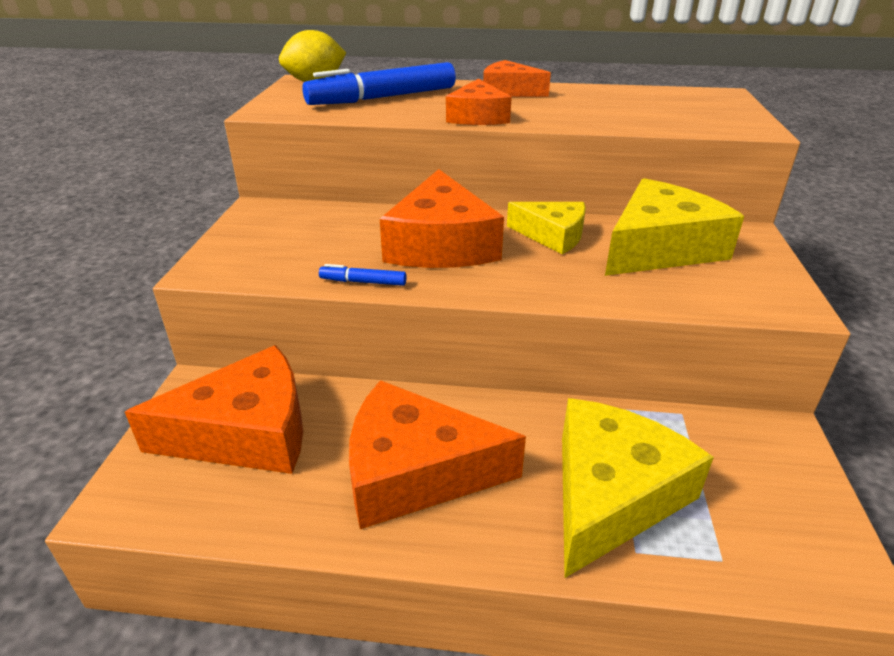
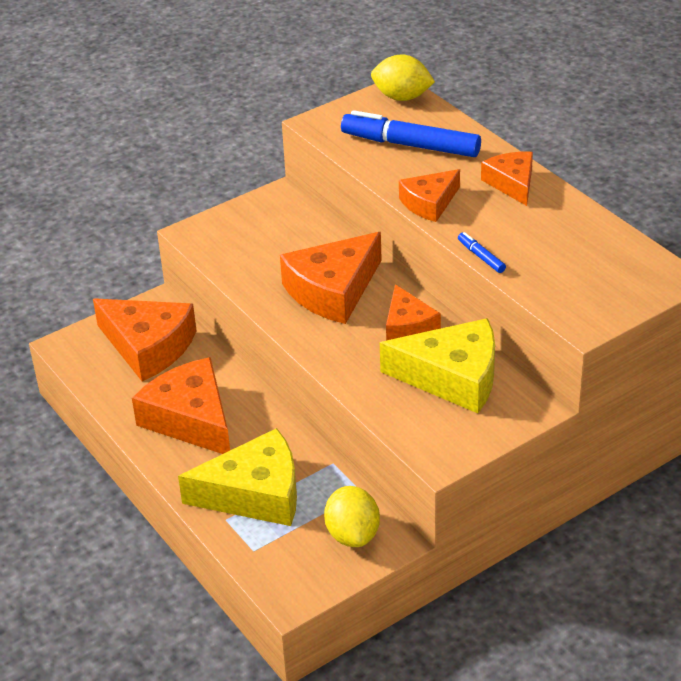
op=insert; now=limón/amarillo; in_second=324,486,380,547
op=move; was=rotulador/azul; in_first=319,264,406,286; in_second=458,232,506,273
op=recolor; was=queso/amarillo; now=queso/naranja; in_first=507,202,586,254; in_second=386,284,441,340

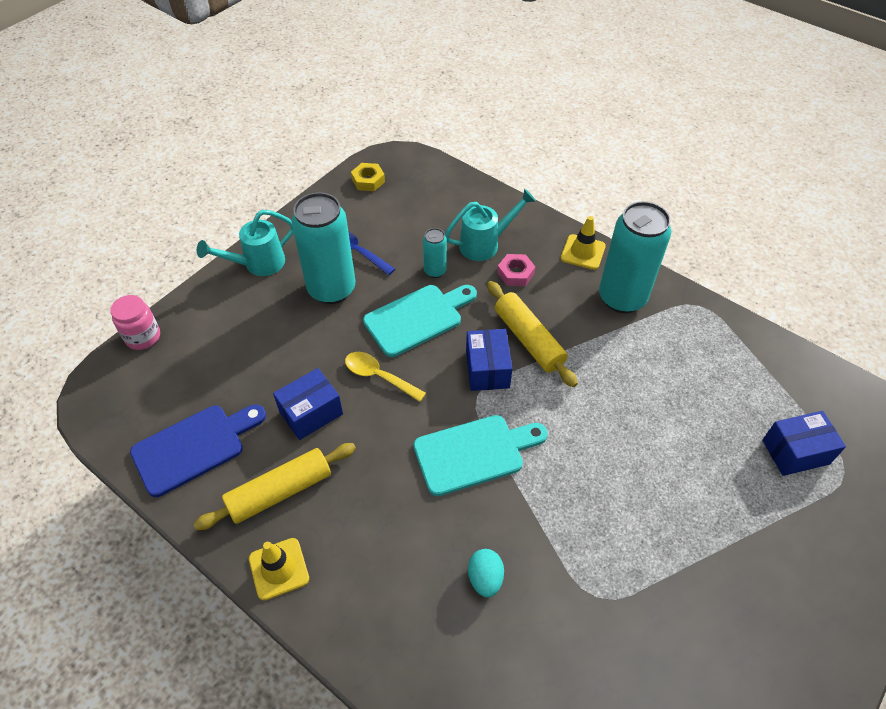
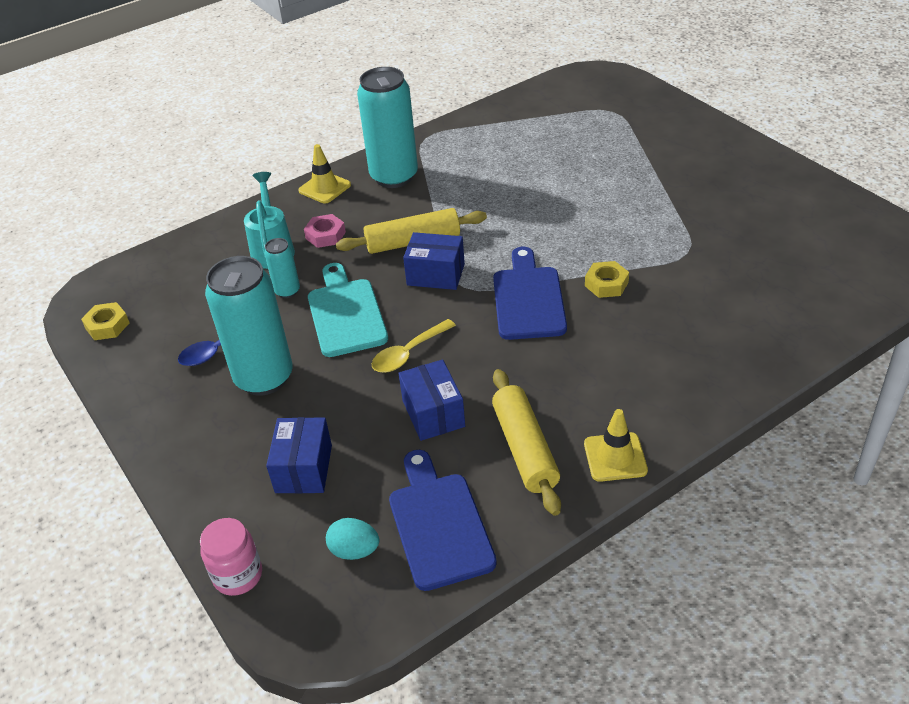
op=delete; was=regadera/turquesa; in_first=197,210,294,276
op=insert; now=tuerca/amarillo; in_second=585,261,629,298
op=move; was=huevo/turquesa; in_first=468,549,504,598; in_second=326,518,379,560
op=move; was=caja/azul; in_first=762,411,846,476; in_second=266,417,332,493
op=recolor; was=tabla de cortar/turquesa; now=tabla de cortar/azul; in_first=413,415,548,496; in_second=493,247,567,340

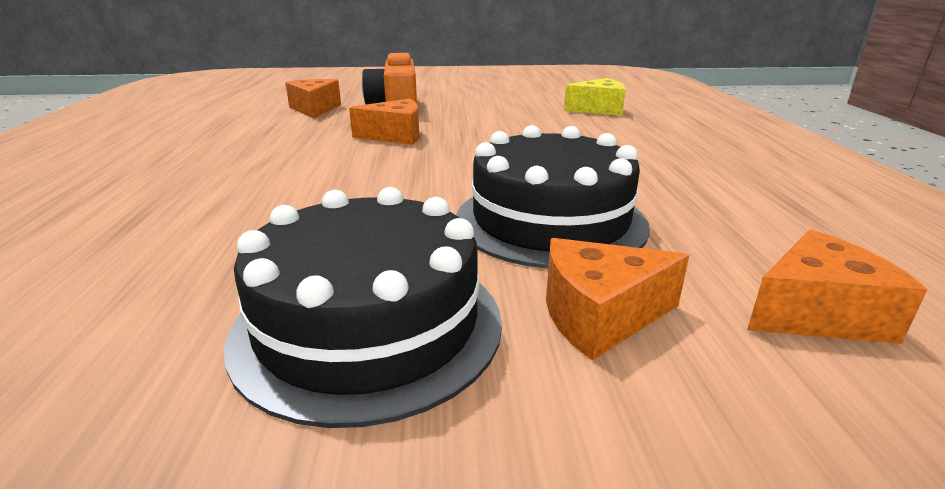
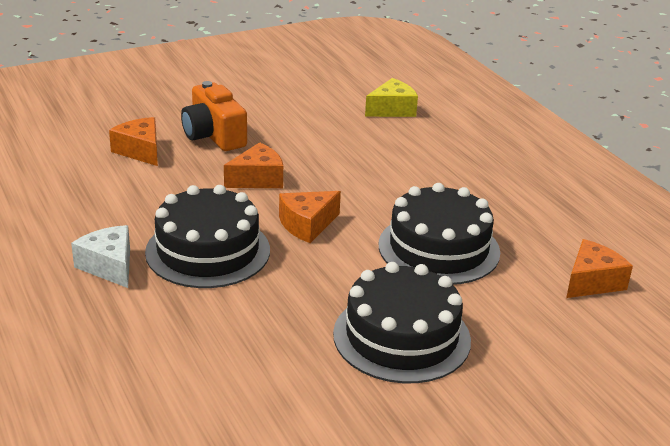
op=insert; now=queso/blanco; in_second=71,225,130,288
op=insert; now=tarta/negro; in_second=145,185,270,288
op=move; was=queso/naranja; in_first=546,238,689,360; in_second=279,191,341,243

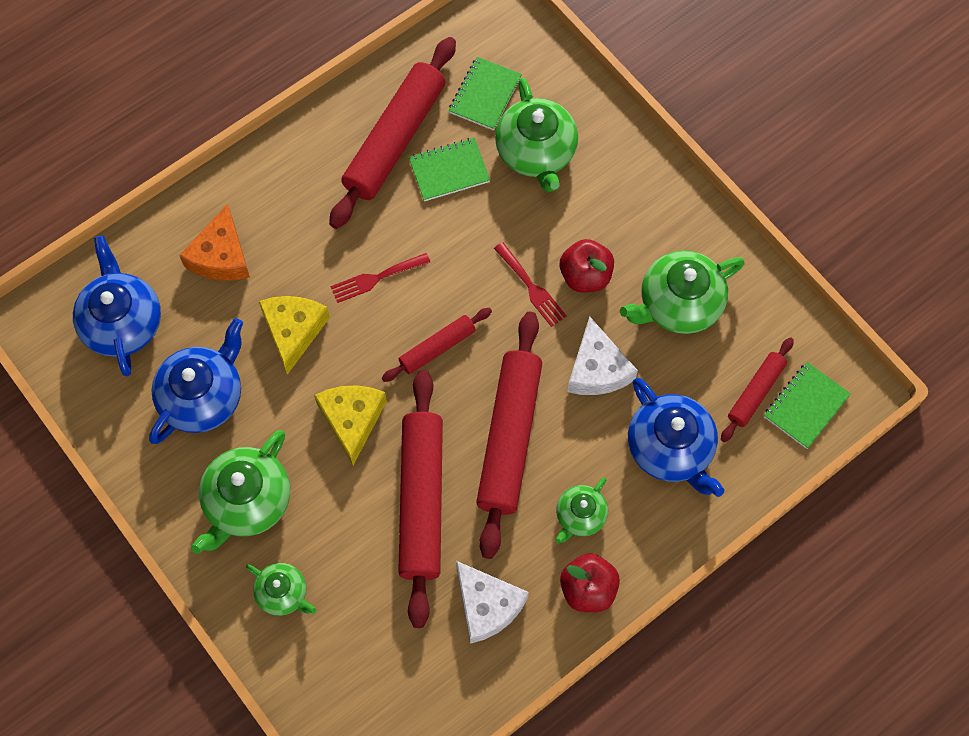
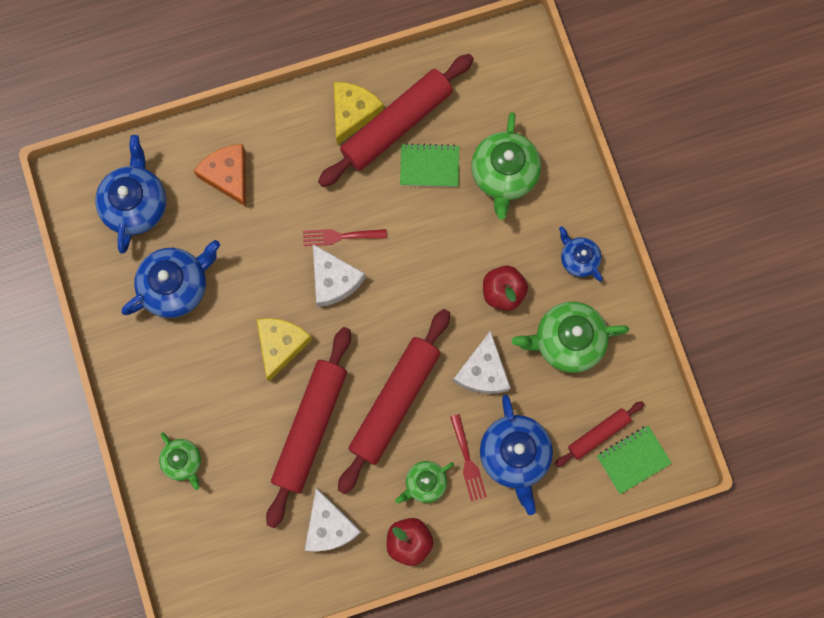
op=delete; was=tetera/verde; in_first=191,430,290,554
op=delete; was=rodillo/rojo; in_first=382,308,492,382
op=delete; was=cuaderno/verde; in_first=449,57,522,130
op=insert; now=queso/blanco; in_second=313,244,366,307
op=insert; now=tetera/azul; in_second=559,226,603,281
op=move; was=queso/amarillo; in_first=258,296,330,375; in_second=334,82,384,145
op=move; was=tenedor/rojo; in_first=494,242,567,327; in_second=450,414,487,501
op=rotate; was=queso/naranja; in_first=179,204,250,281; in_second=194,144,246,207; clockwise=120

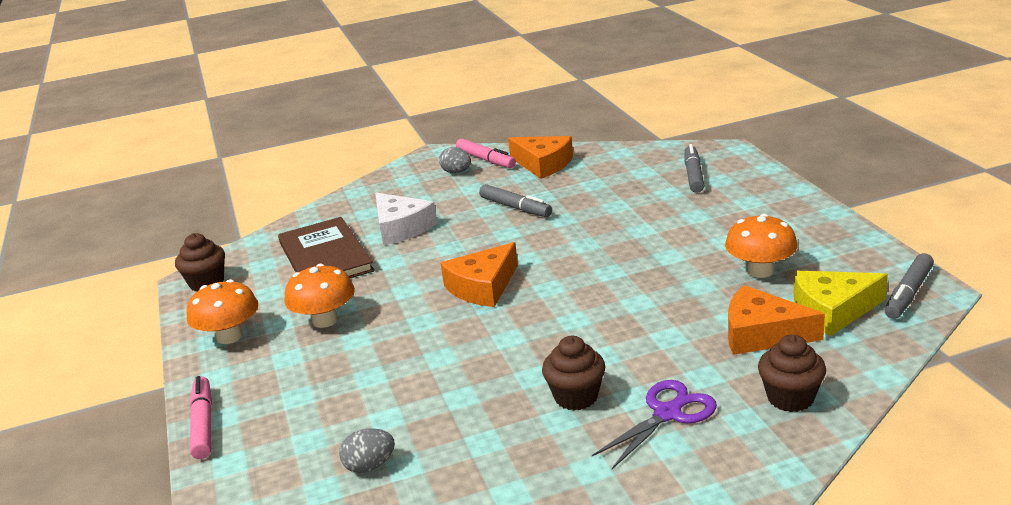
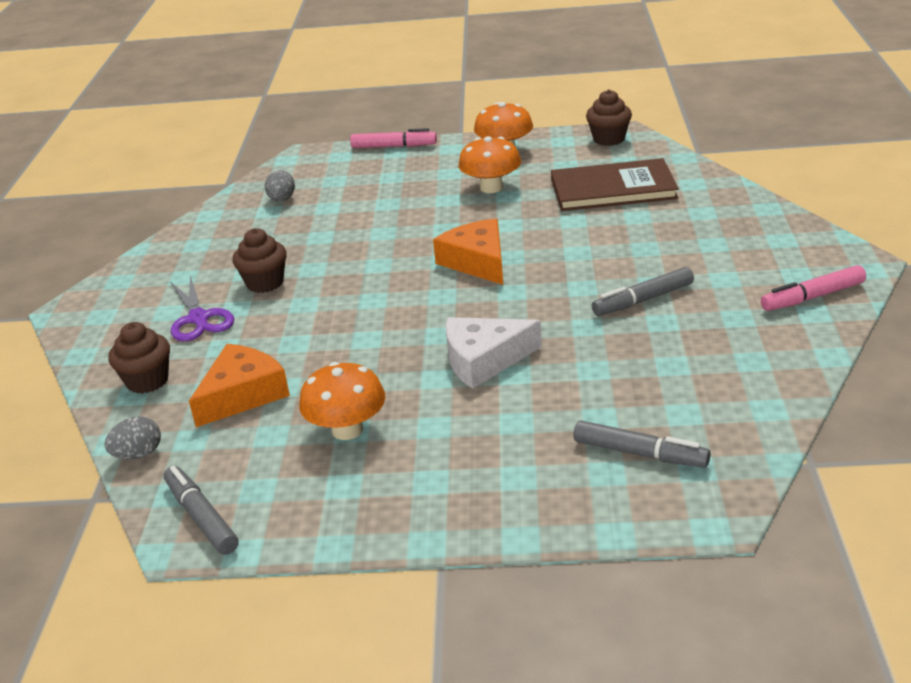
op=delete; was=queso/naranja; in_first=508,136,573,179
op=delete; was=queso/amarillo; in_first=793,271,888,336
op=move; was=queso/blanco; in_first=375,192,437,245; in_second=445,317,542,389
op=move; was=huevo/gris; in_first=439,147,471,173; in_second=105,416,161,460

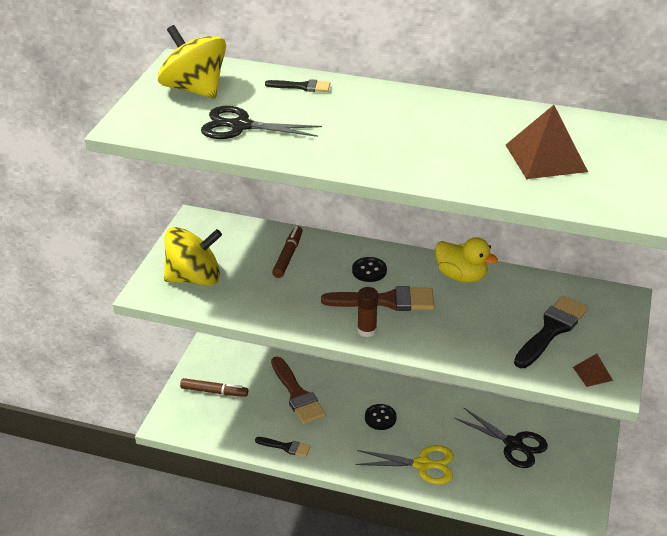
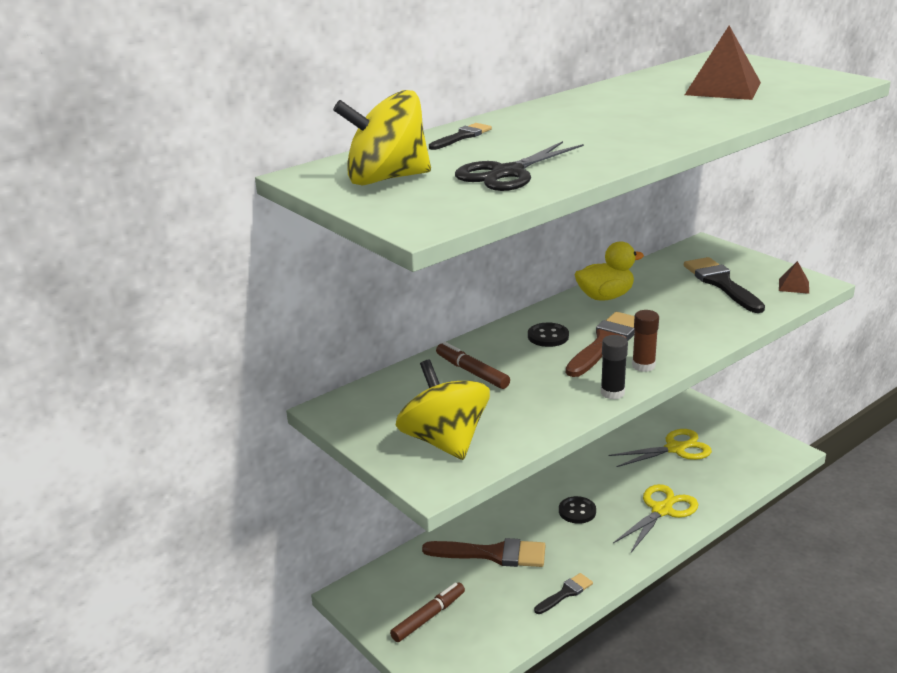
op=insert; now=barra de pegamento/negro; in_second=601,335,628,400
op=recolor; was=tijeras/negro; now=tijeras/amarillo; in_first=454,408,548,468; in_second=609,429,712,467
op=rotate; was=peonza/amarillo; in_first=164,227,222,286; in_second=396,360,490,460; clockwise=-45

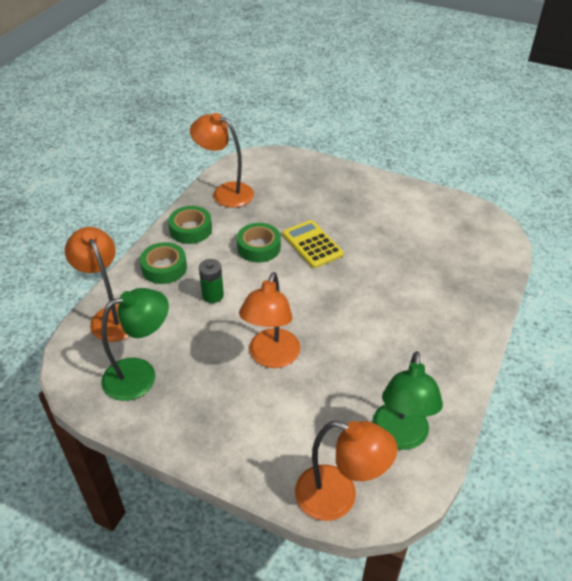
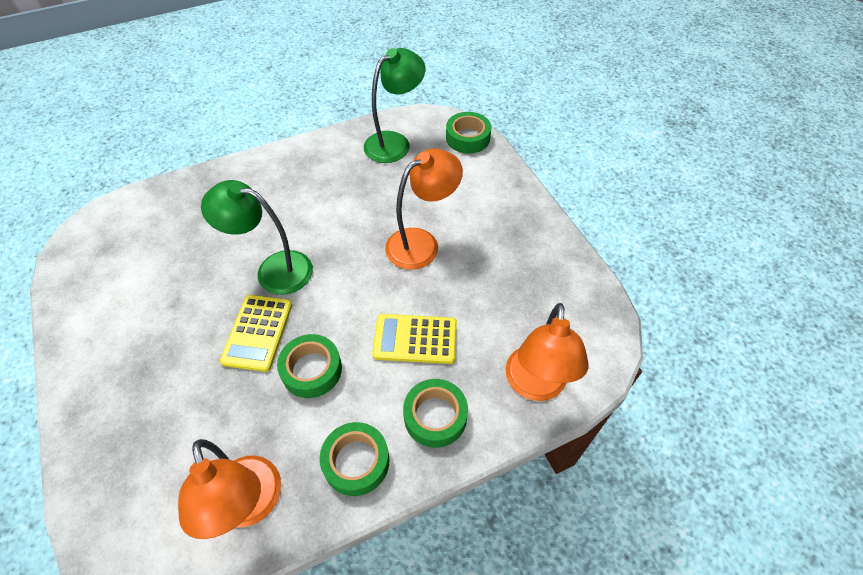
op=move; was=lámpara/verde; in_first=101,288,169,401; in_second=201,180,313,295
op=replace; was=pila/verde; now=calculadora/amarillo; in_first=199,259,224,303; in_second=372,314,457,364
op=replace; was=lámpara/naranja; now=cinta adhesiva/verde; in_first=295,421,397,521; in_second=446,112,491,154

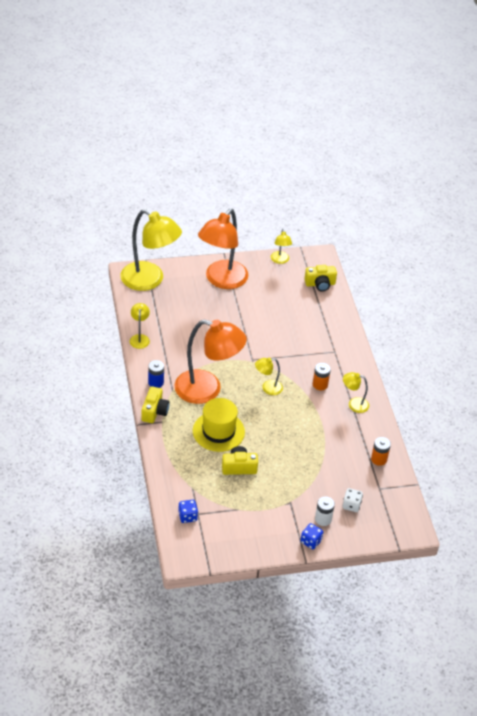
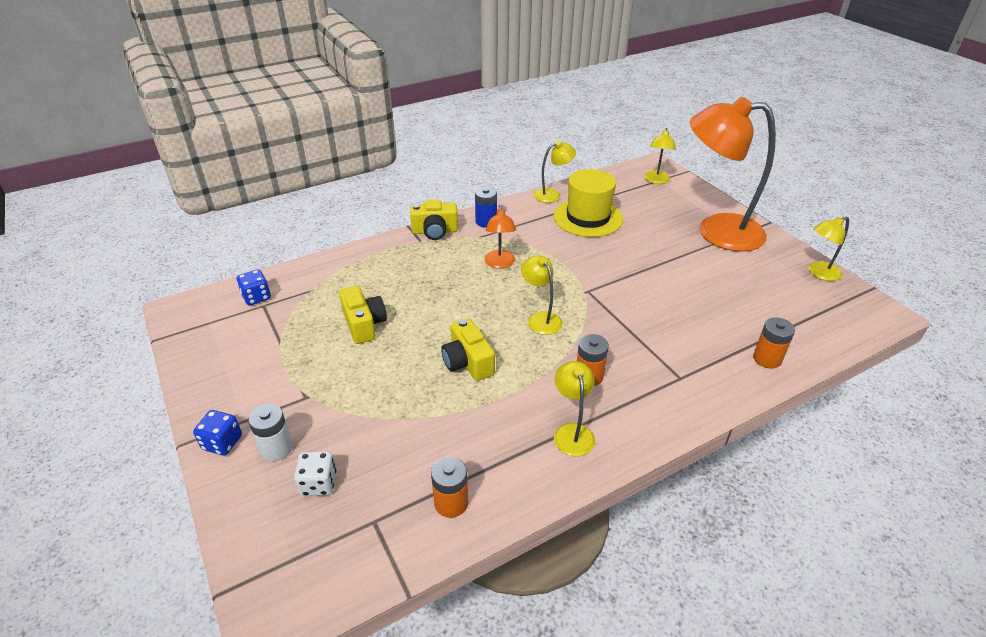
op=insert; now=pila/naranja; in_second=753,317,795,369
op=move; was=sombrero/amarillo; in_first=193,398,245,452; in_second=554,169,623,237
op=move; was=cámara/amarillo; in_first=305,265,337,291; in_second=441,318,495,381
op=resize; was=lámpara/amarillo; in_first=121,209,182,291; in_second=644,128,676,184; ratio=0.45
op=resize; was=lámpara/naranja; in_first=175,319,247,404; in_second=485,206,516,269; ratio=0.45

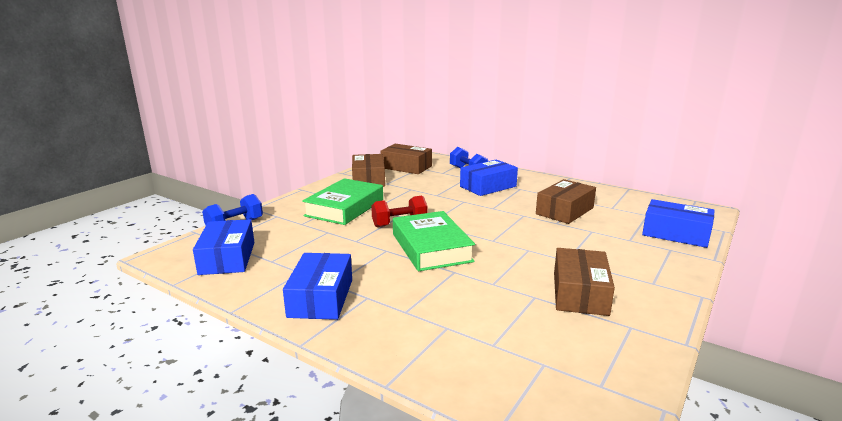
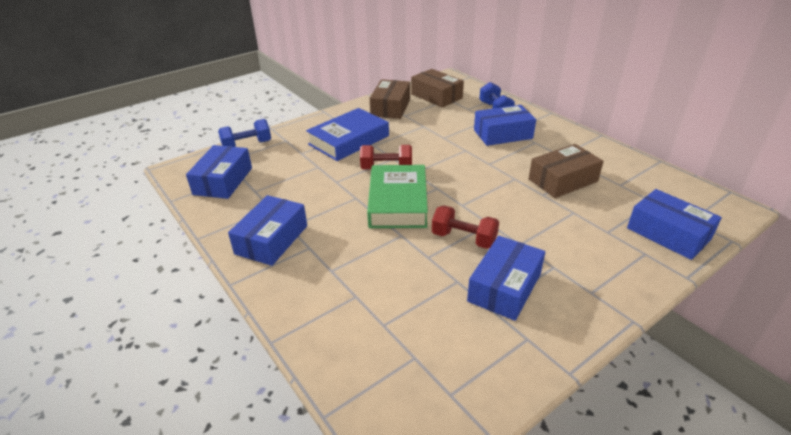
op=insert; now=mancuerna/rojo; in_second=432,205,499,249
op=recolor; was=libro/verde; now=libro/azul; in_first=302,178,383,225; in_second=306,108,389,161
op=recolor; was=caja/marrón; now=caja/azul; in_first=554,248,615,316; in_second=467,236,545,321

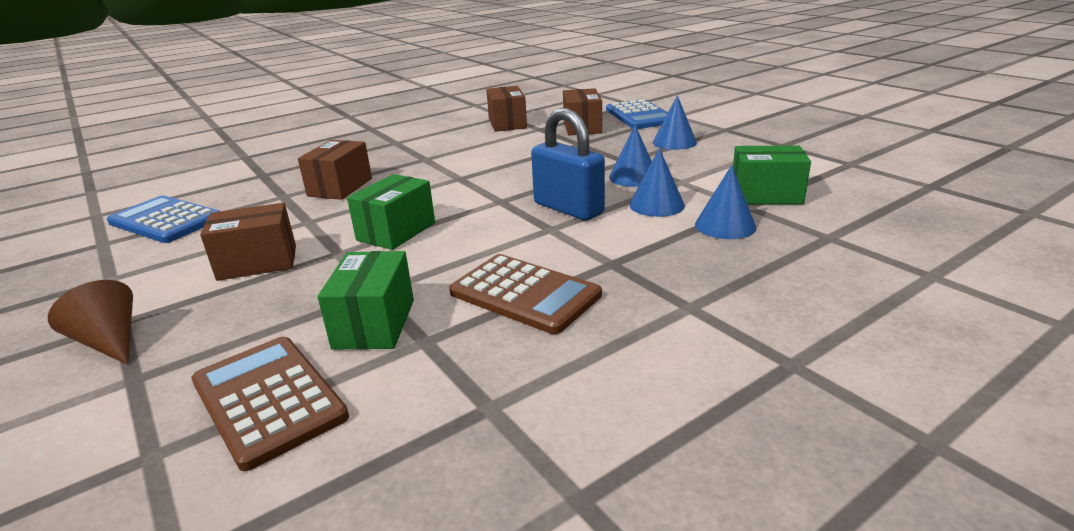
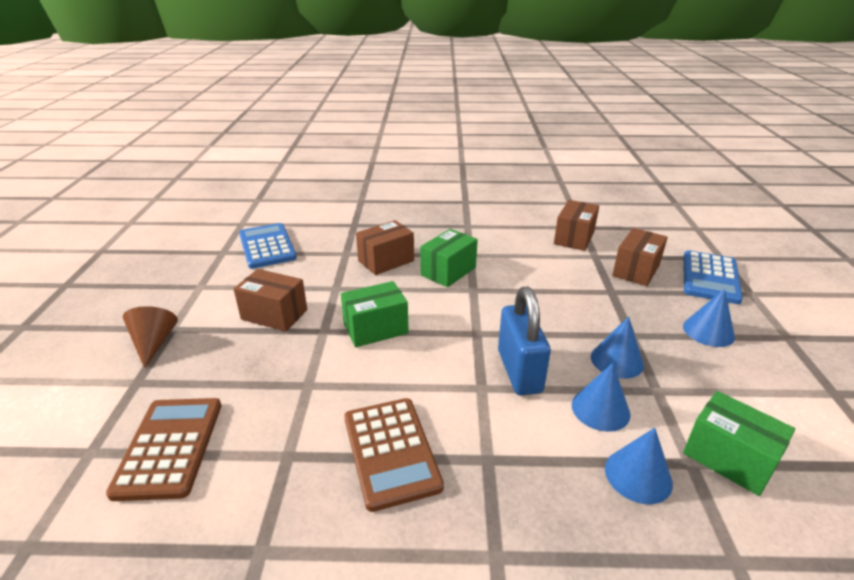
op=move; was=caja/verde; in_first=317,251,414,349; in_second=420,229,478,287

